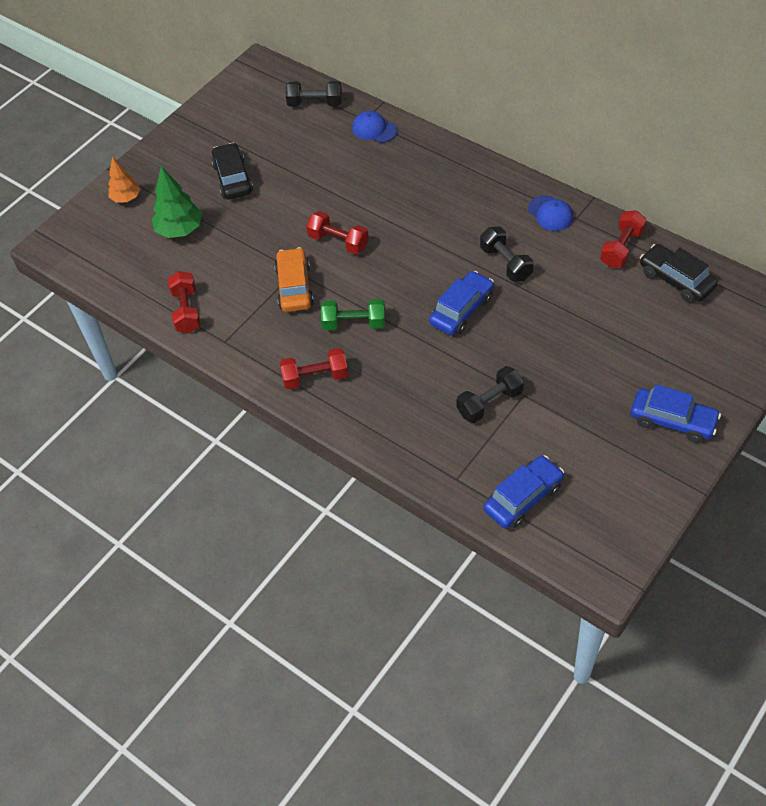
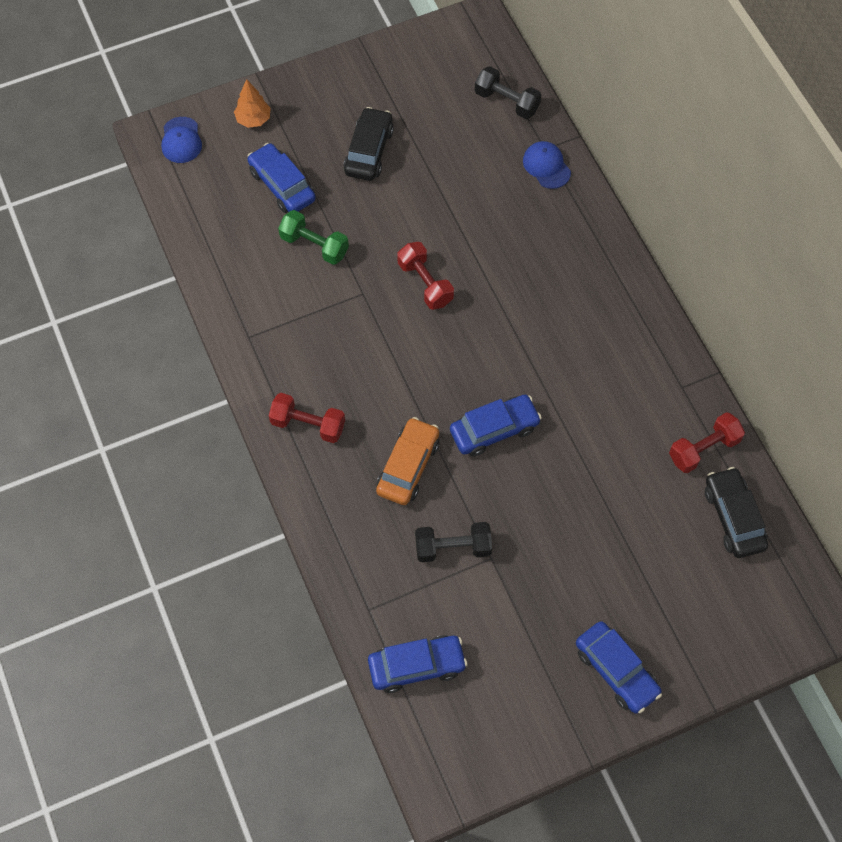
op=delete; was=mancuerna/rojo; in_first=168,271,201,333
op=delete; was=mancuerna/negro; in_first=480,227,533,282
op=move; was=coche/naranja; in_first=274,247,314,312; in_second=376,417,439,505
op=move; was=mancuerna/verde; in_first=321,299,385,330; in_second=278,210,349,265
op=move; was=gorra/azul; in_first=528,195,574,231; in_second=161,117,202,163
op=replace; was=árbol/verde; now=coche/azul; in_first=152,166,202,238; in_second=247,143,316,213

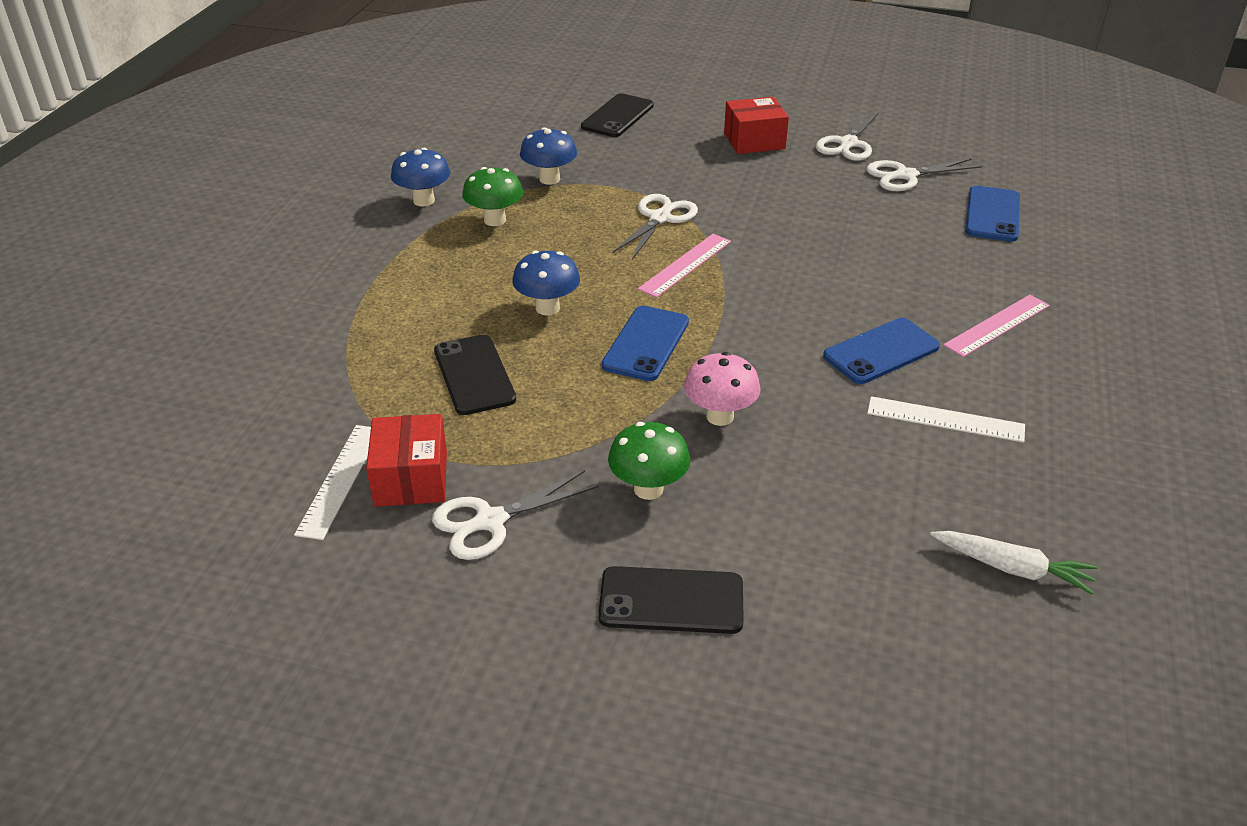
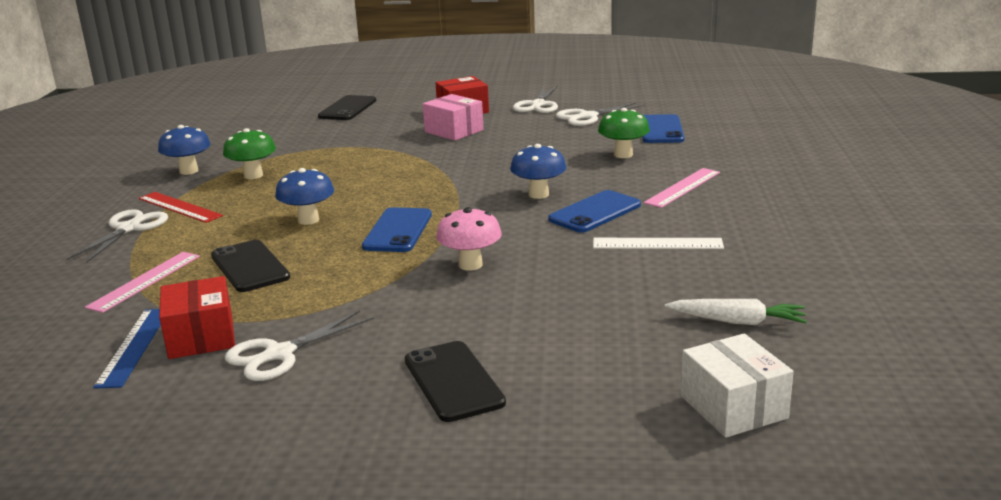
op=insert; now=regla/rojo; in_second=139,192,223,223
op=insert; now=caja/rosa; in_second=423,94,484,141
op=insert; now=caja/blanco; in_second=681,334,794,438
op=move; was=seta/azul; in_first=520,127,577,185; in_second=510,144,566,199
op=move; was=seta/verde; in_first=608,422,690,500; in_second=598,108,650,158
op=move; was=tijeras/blanco; in_first=612,194,698,260; in_second=67,209,168,263
op=move; was=regla/rosa; in_first=638,234,731,298; in_second=85,252,200,313
op=recolor; was=regla/blanco; now=regla/azul; in_first=294,425,371,540; in_second=93,309,161,389
op=rotate; was=móvil/negro; in_first=598,566,744,634; in_second=405,341,506,422; clockwise=75

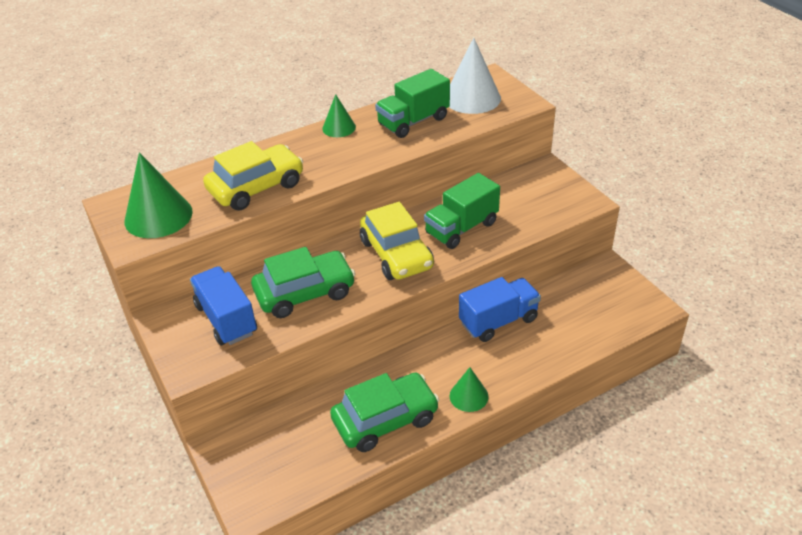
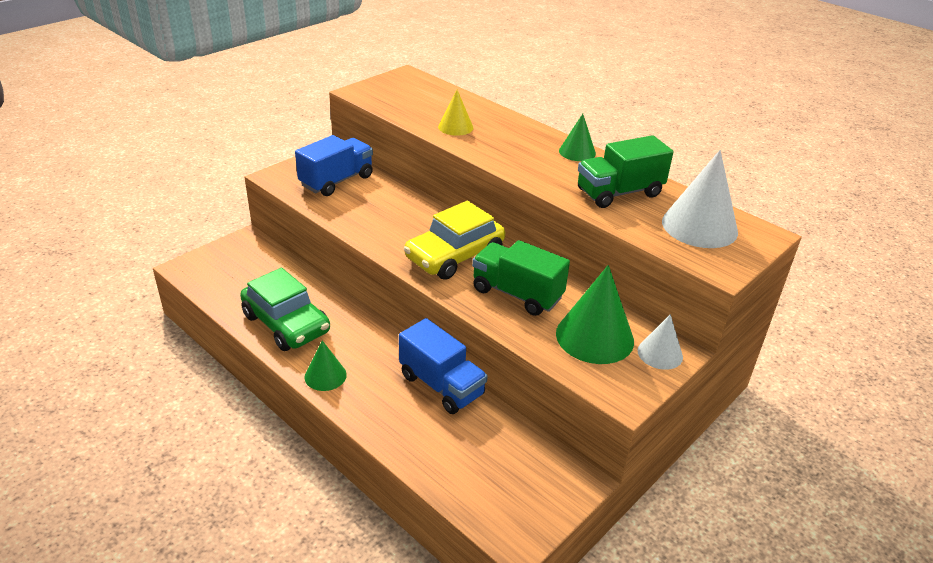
op=delete; was=coche/verde; in_first=251,247,356,318
op=insert; now=cono/blanco; in_second=638,314,683,370
op=move; was=cono/verde; in_first=125,152,193,238; in_second=556,265,634,364
op=replace; was=coche/amarillo; now=cono/amarillo; in_first=203,141,303,211; in_second=438,90,473,136
op=rotate; was=camión/verde; in_first=375,69,450,138; in_second=578,135,673,208; clockwise=-60

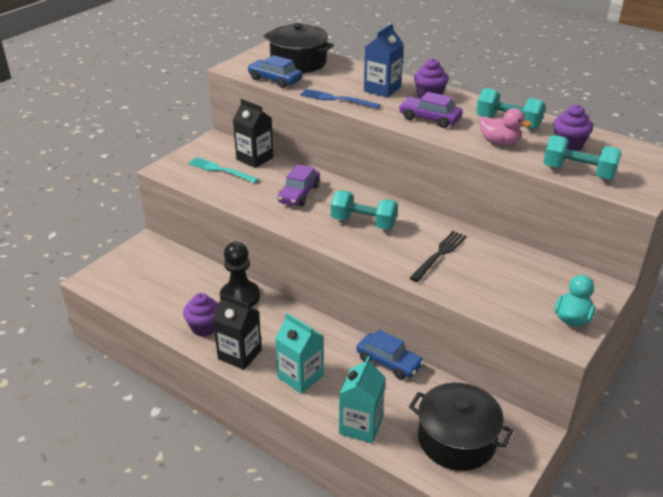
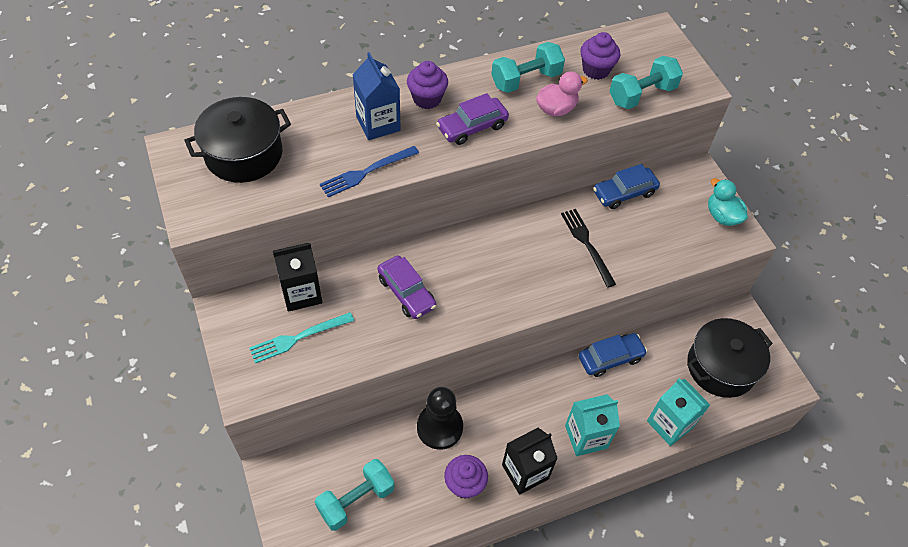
op=move; was=coche/azul; in_first=247,55,302,88; in_second=593,164,660,209
op=move; was=mancuerna/turquesa; in_first=331,190,398,230; in_second=315,459,395,531

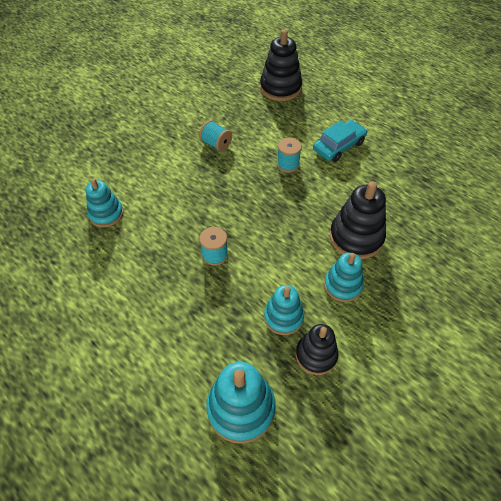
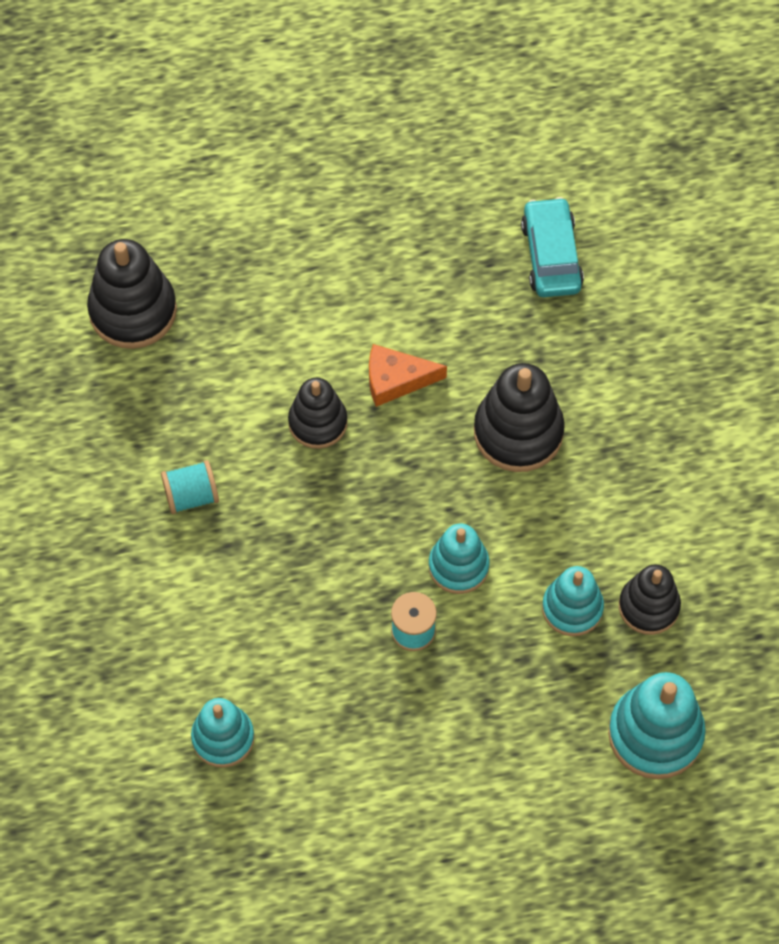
op=insert; now=queso/naranja; in_second=369,344,447,407
op=move; was=coche/turquesa; in_first=313,120,367,162; in_second=521,197,584,297
op=move; was=juguete apilable/turquesa; in_first=324,253,364,302; in_second=428,524,489,594
op=replace; was=carrete/turquesa; now=juguete apilable/negro; in_first=277,138,302,173; in_second=288,378,348,449

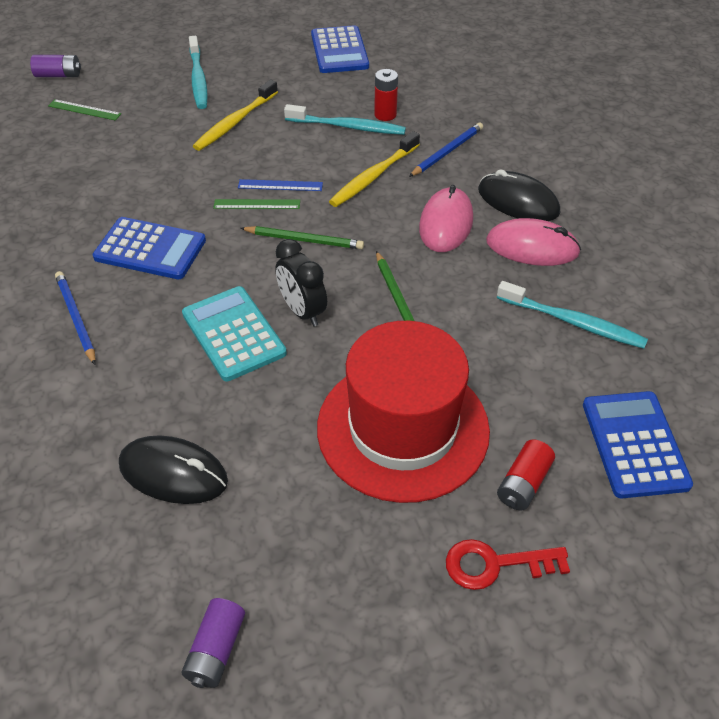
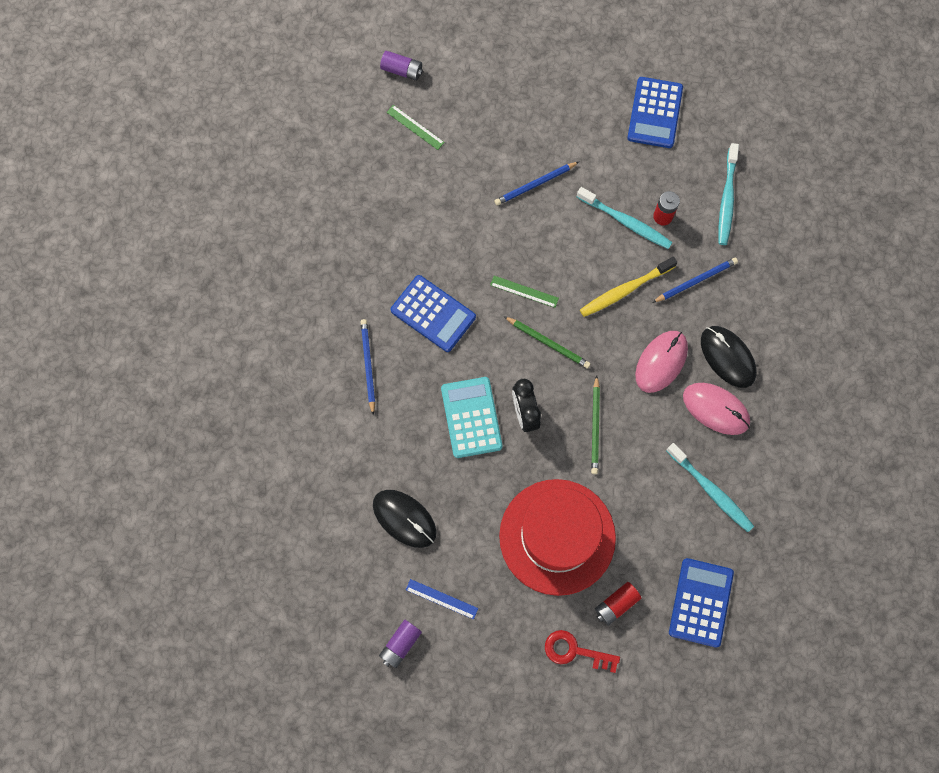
op=move; was=cepillo de dientes/turquesa; in_first=189,36,208,109; in_second=718,143,739,245
op=move; was=regla/azul; in_first=238,179,323,191; in_second=406,579,478,619
op=replace; was=cepillo de dientes/amarillo; now=lápiz/azul; in_first=193,79,278,151; in_second=494,162,579,206

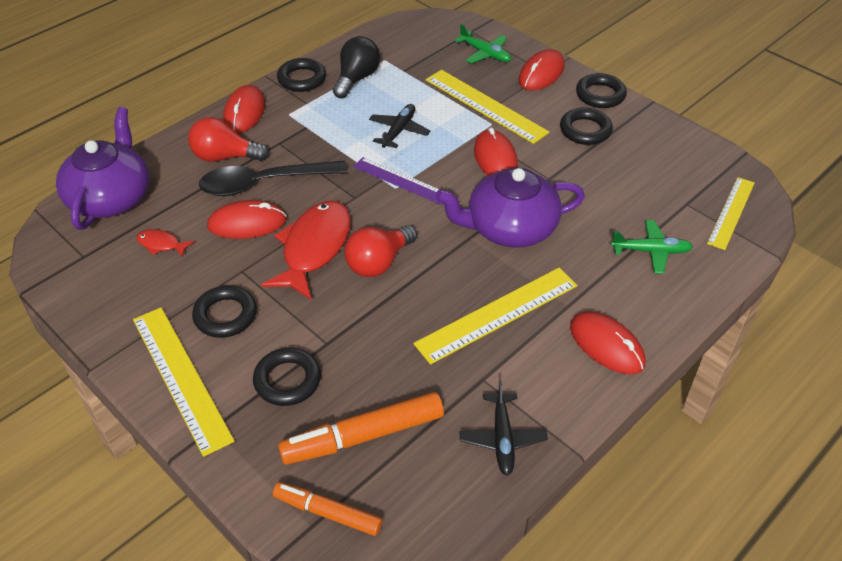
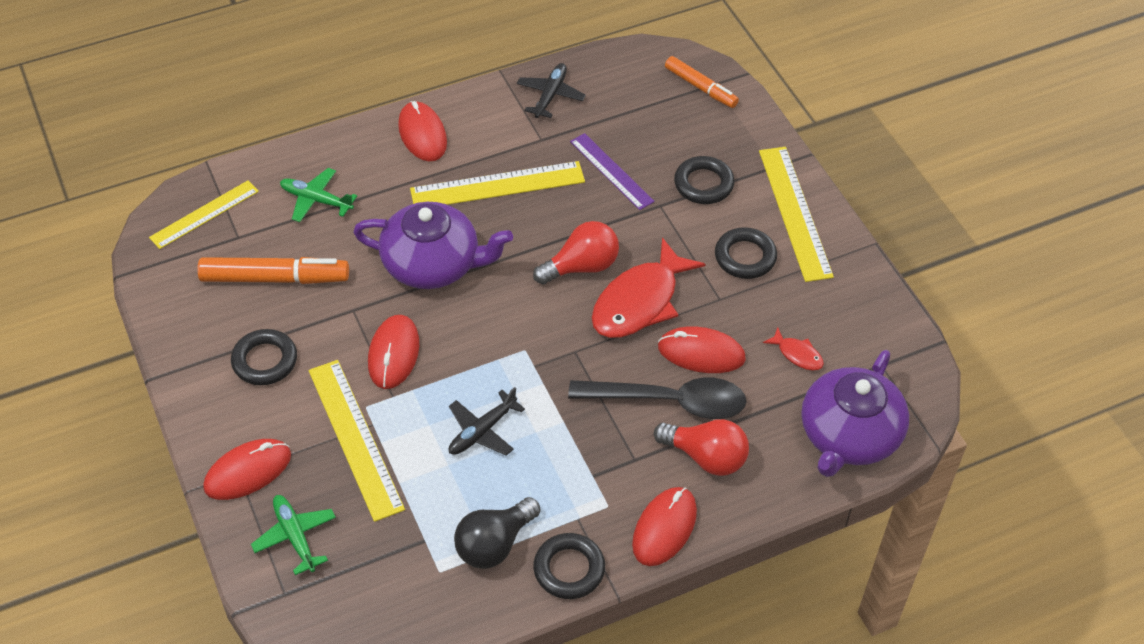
op=delete; was=anillo/negro; in_first=576,73,627,108
op=move; was=rotulador/naranja; in_first=278,392,444,465; in_second=197,257,349,284
op=move; was=regla/morado; in_first=353,157,443,205; in_second=570,133,655,210

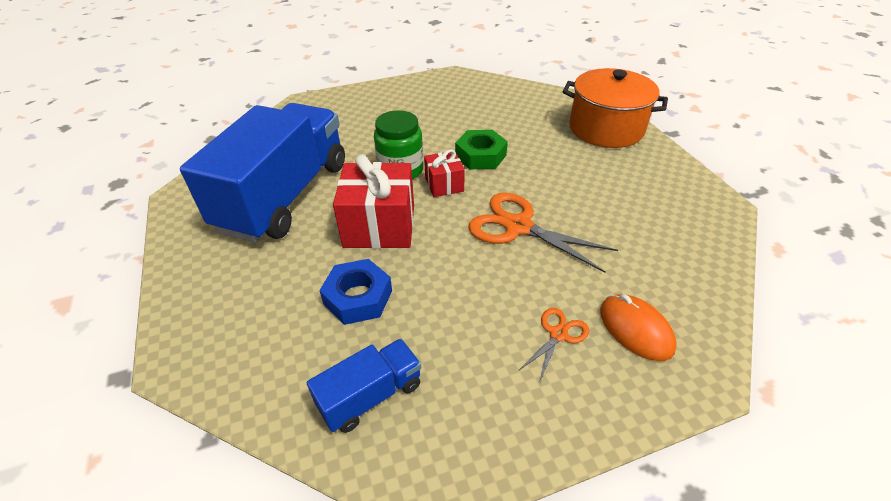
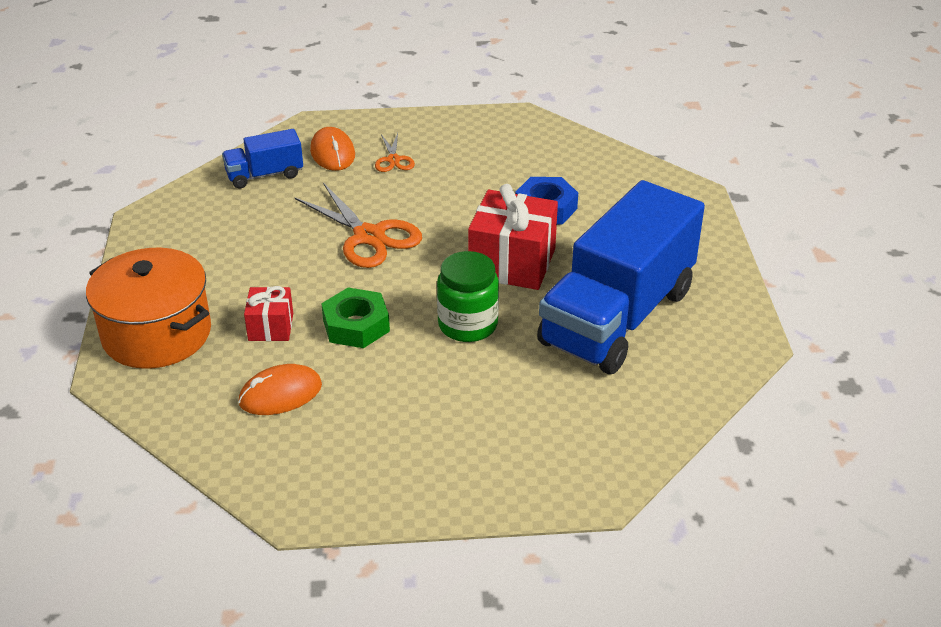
op=insert; now=ratón/naranja; in_second=238,364,322,415
op=move; was=camión/azul; in_first=307,339,421,433; in_second=222,129,303,189
op=move; was=regalo/rojo; in_first=424,149,465,197; in_second=244,286,293,341
op=rotate; was=tijeras/naranja; in_first=518,308,589,383; in_second=375,133,415,172; clockwise=-60

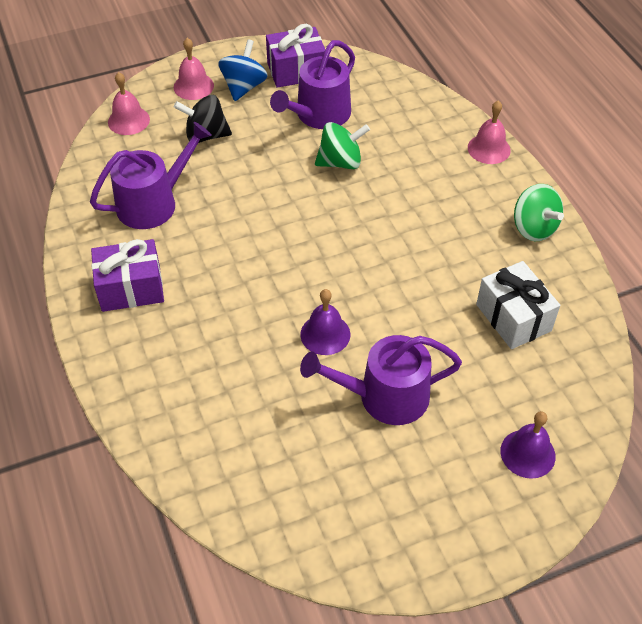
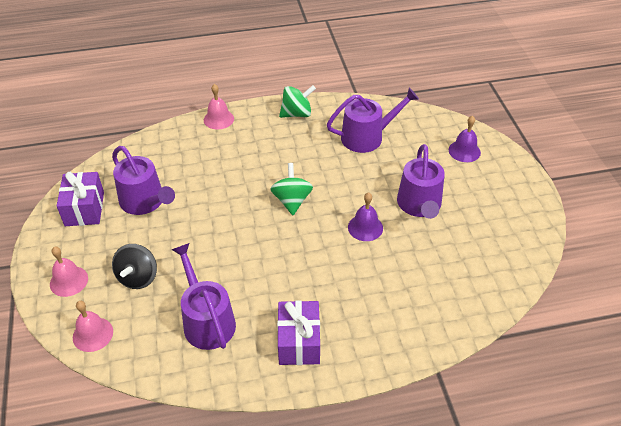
op=delete; was=peonza/azul; in_first=218,39,268,101
op=move; was=peonza/verde; in_first=315,122,370,169; in_second=271,163,313,215
op=replace; was=regalo/blanco; now=regadera/morado; in_first=476,261,560,349; in_second=327,88,419,153

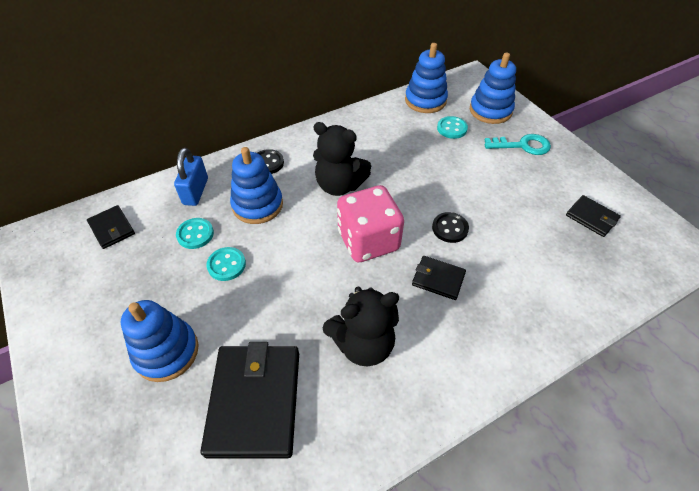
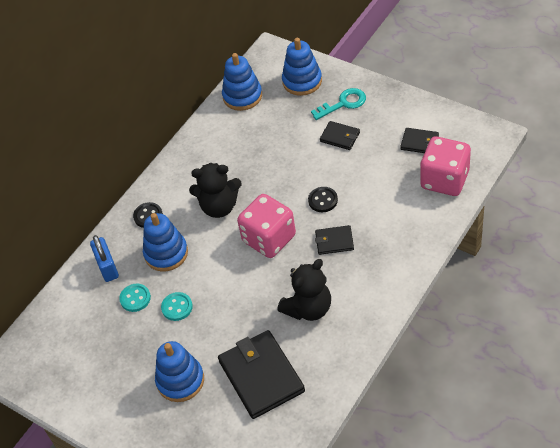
op=delete; was=botón/turquesa; in_first=437,116,468,139
op=insert; now=dado/rosa; in_second=420,136,471,196
op=move; was=cartera/negro; in_first=87,205,135,249; in_second=320,121,360,150

